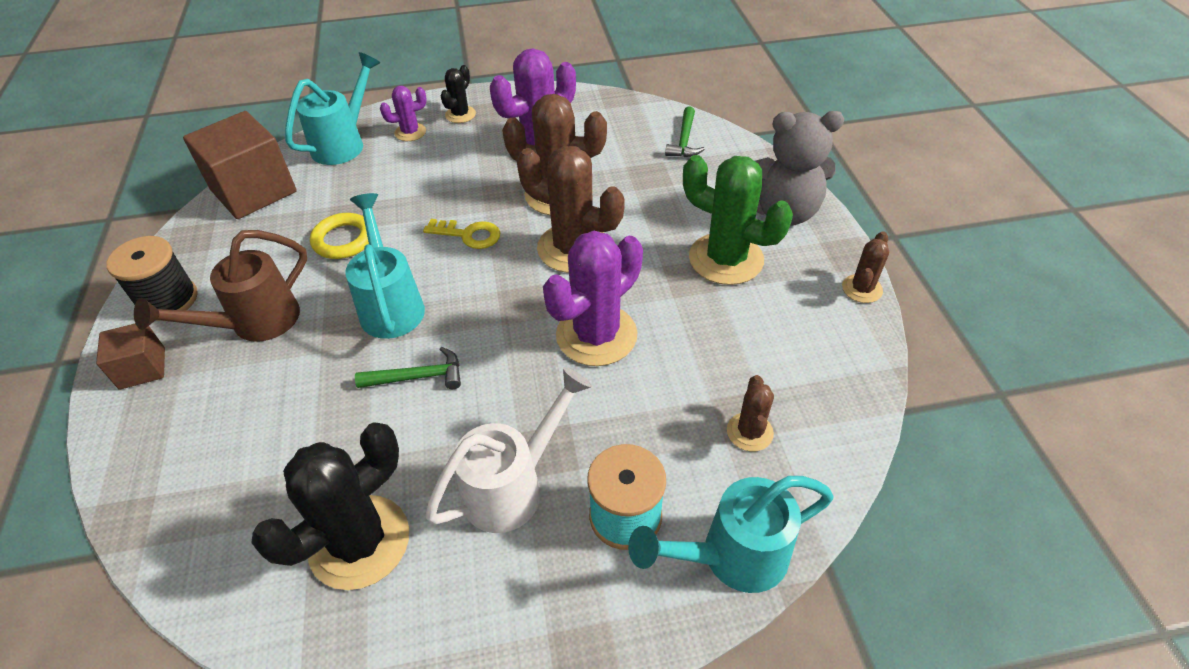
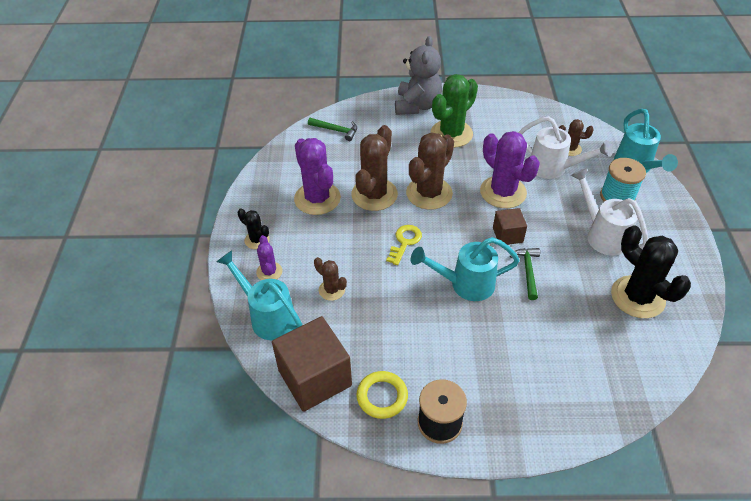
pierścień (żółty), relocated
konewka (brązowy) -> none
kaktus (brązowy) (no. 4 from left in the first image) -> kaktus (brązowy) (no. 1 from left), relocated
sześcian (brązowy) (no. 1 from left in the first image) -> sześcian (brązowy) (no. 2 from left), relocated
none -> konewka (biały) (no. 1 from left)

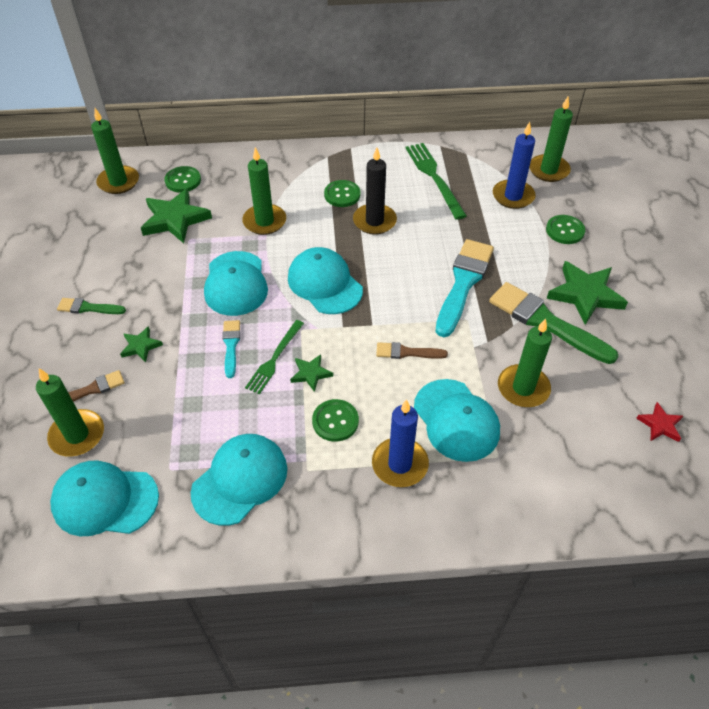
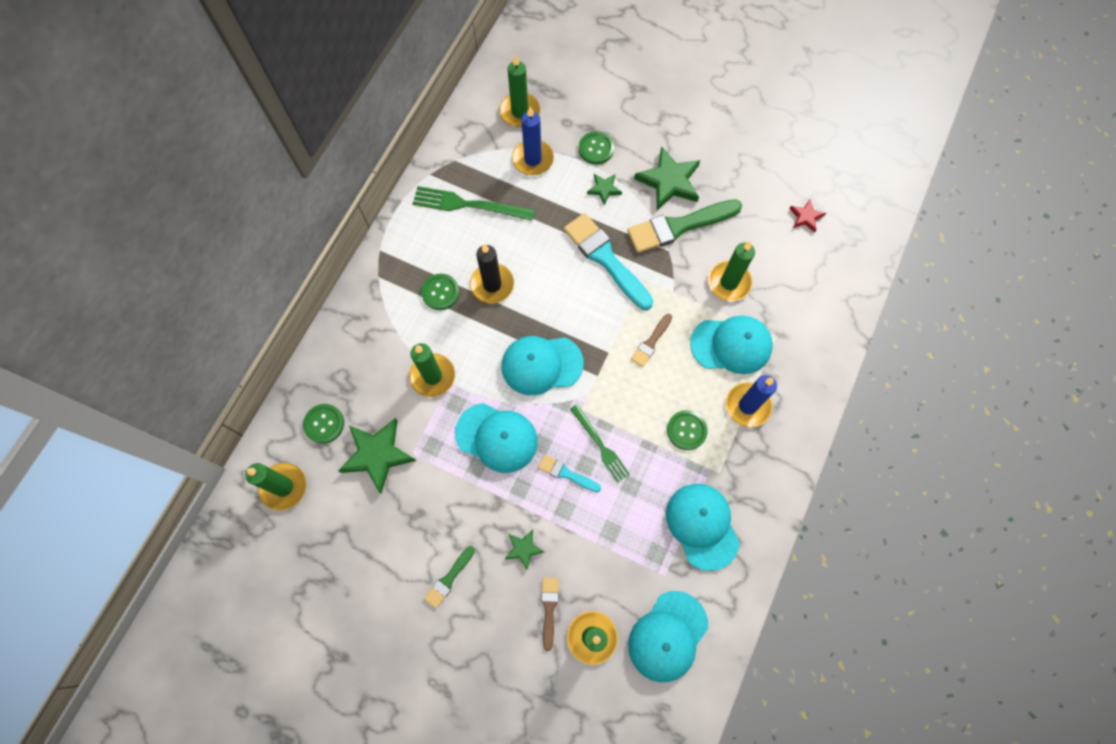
gwiazda (zielony) (no. 3 from left), relocated

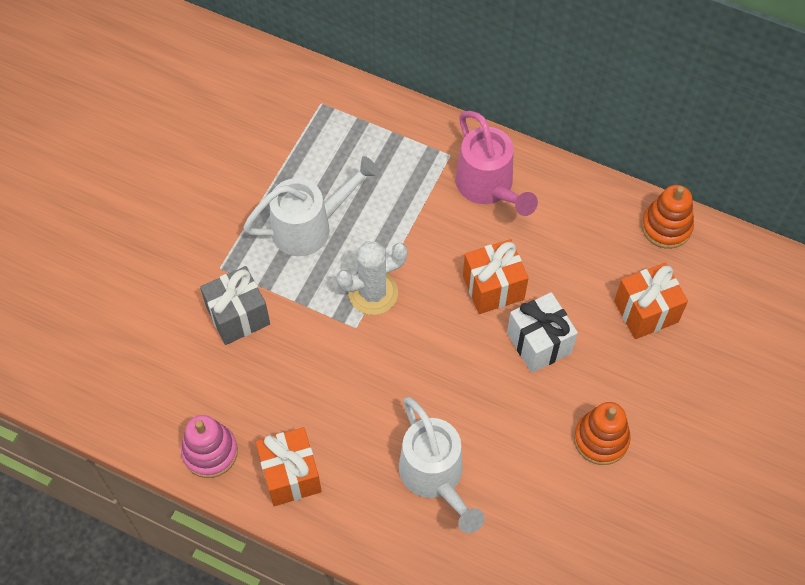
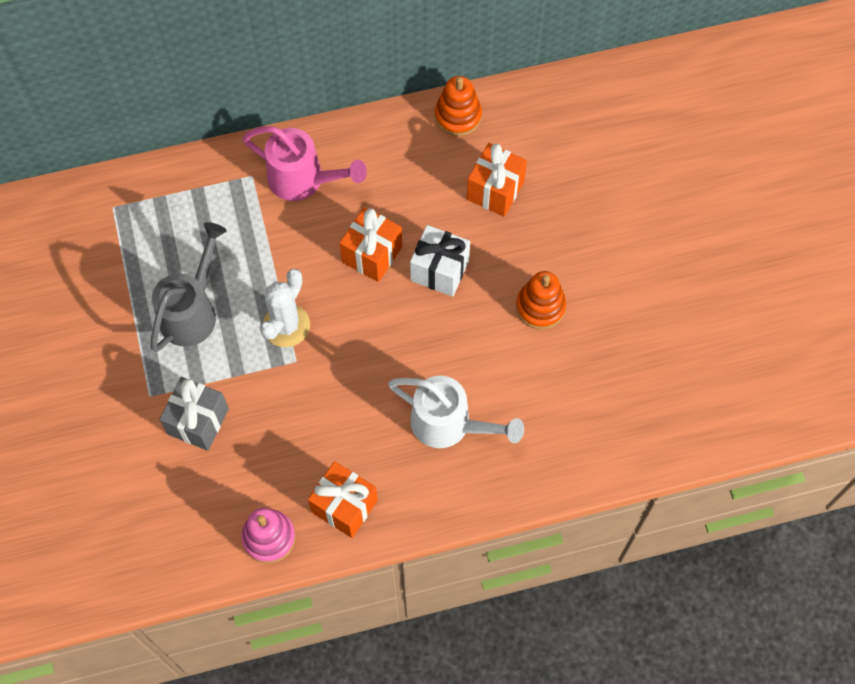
konewka (biały) (no. 1 from left) -> konewka (szary)

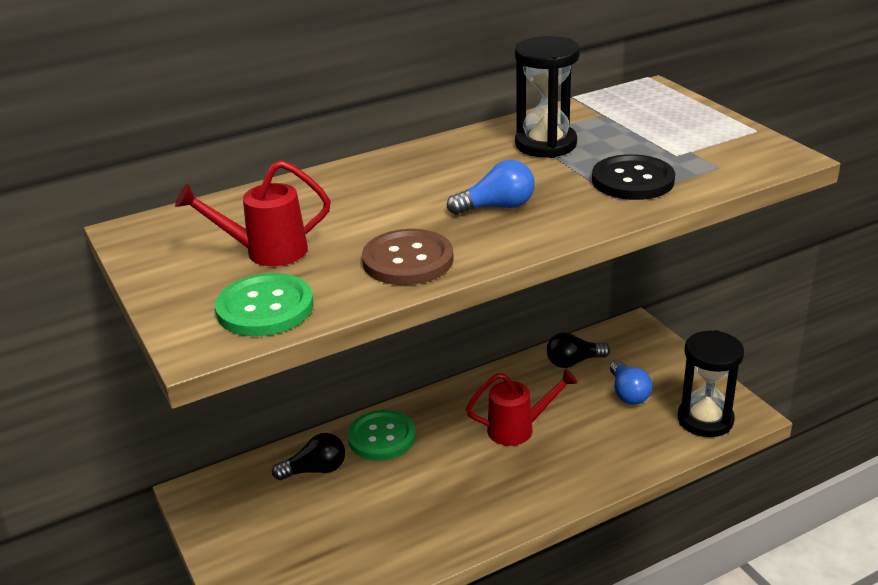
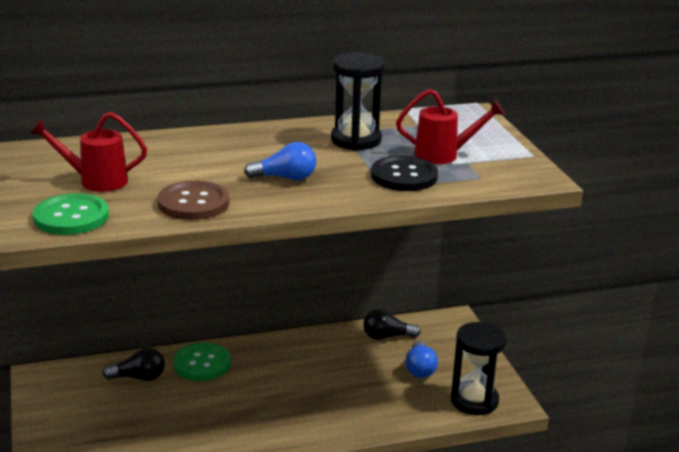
konewka (czerwony) (no. 2 from left), relocated

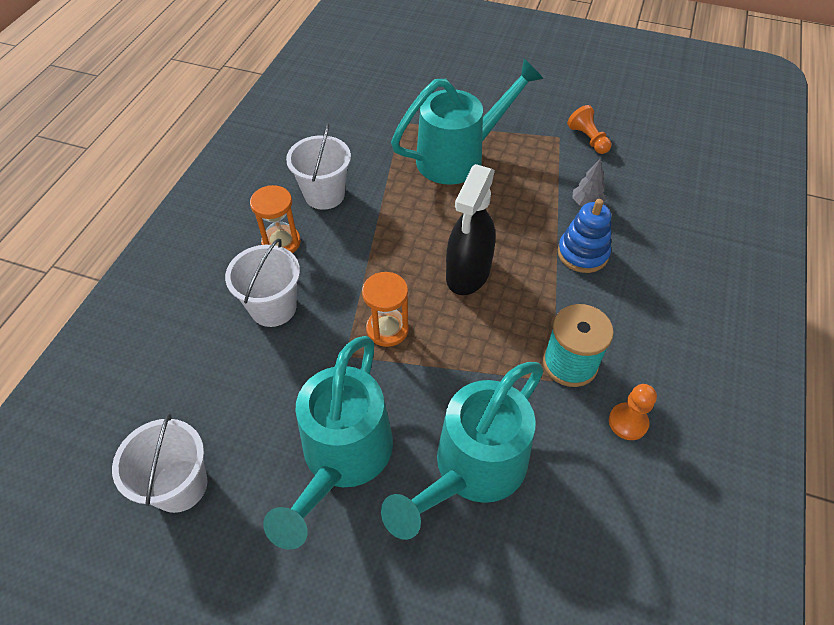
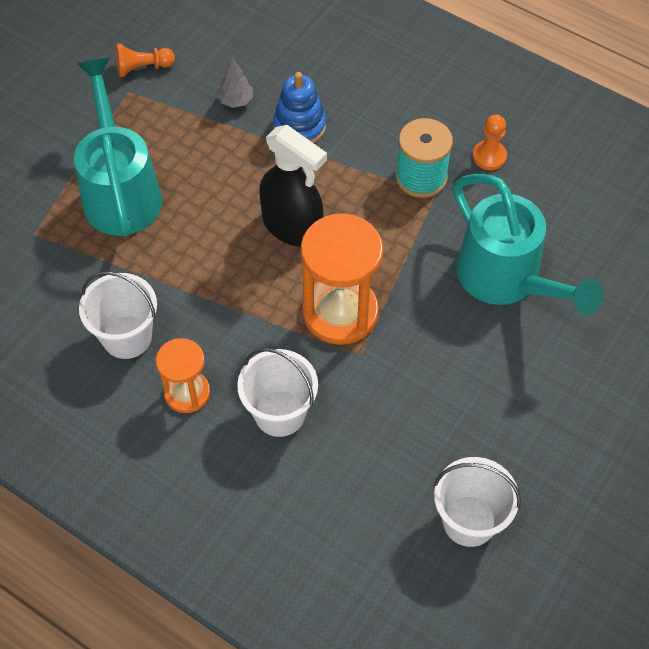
klepsydra (pomarańczowy) (no. 2 from left), x1.71
konewka (turkusowy) (no. 1 from left) -> none

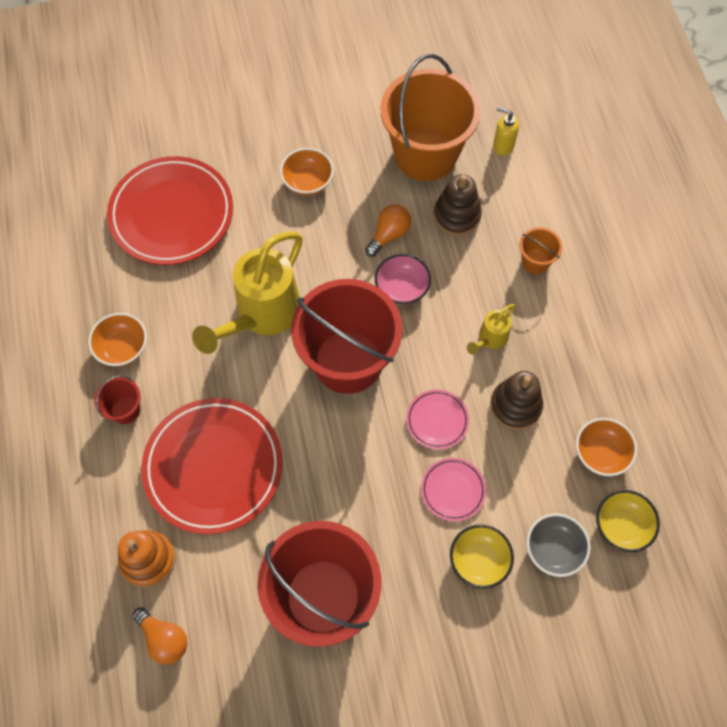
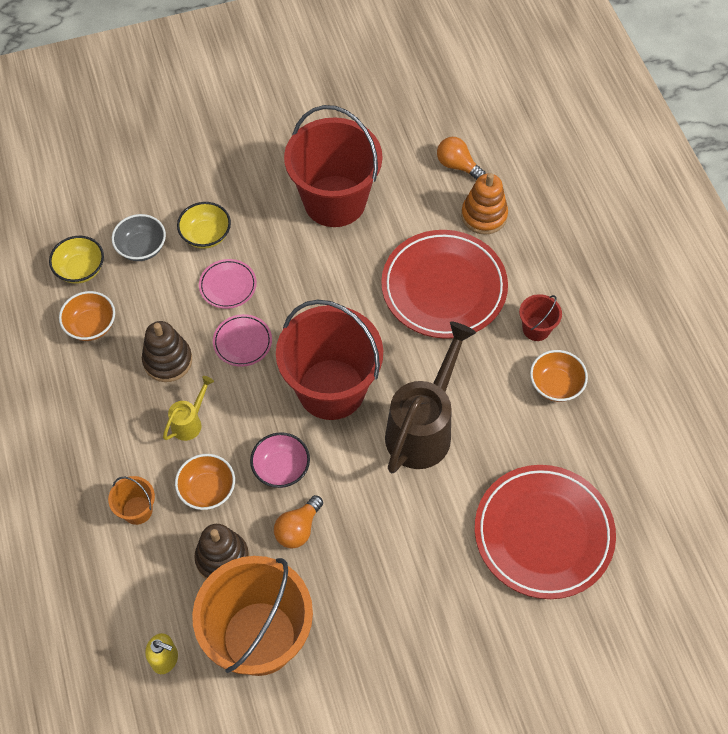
miska (pomarańczowy) (no. 2 from left), relocated
konewka (żółty) (no. 1 from left) -> konewka (brązowy)

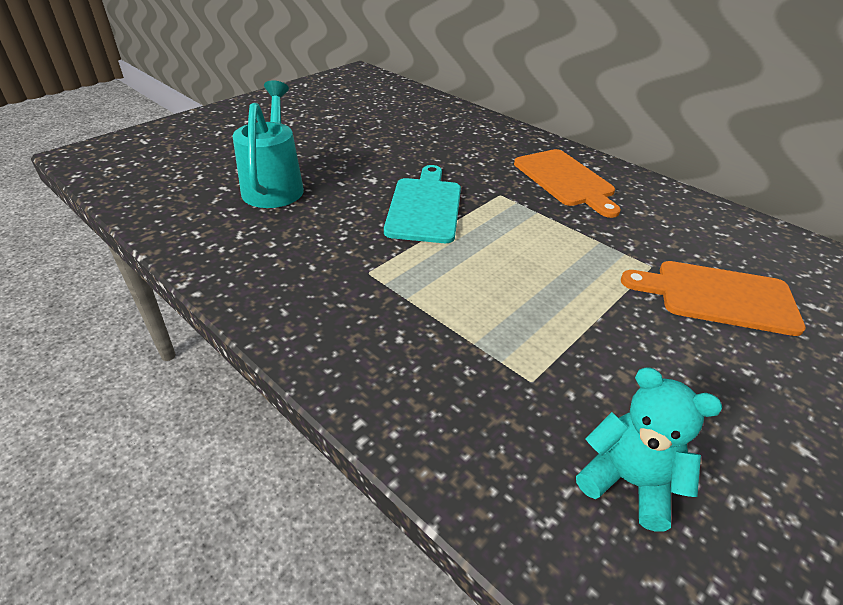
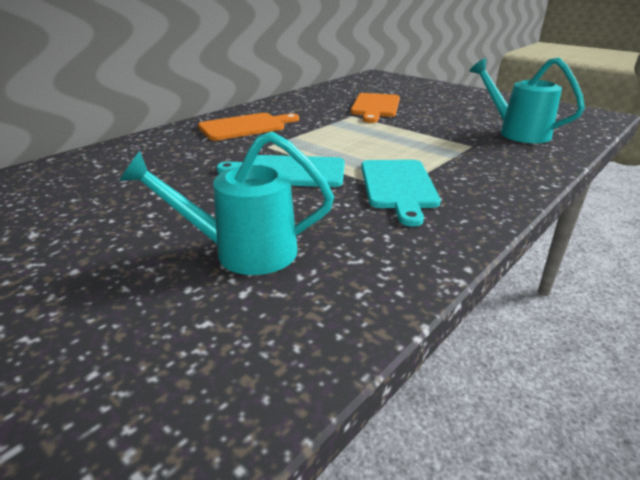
miś (turkusowy) -> konewka (turkusowy) (no. 2 from left)
none -> deska do krojenia (turkusowy) (no. 2 from left)

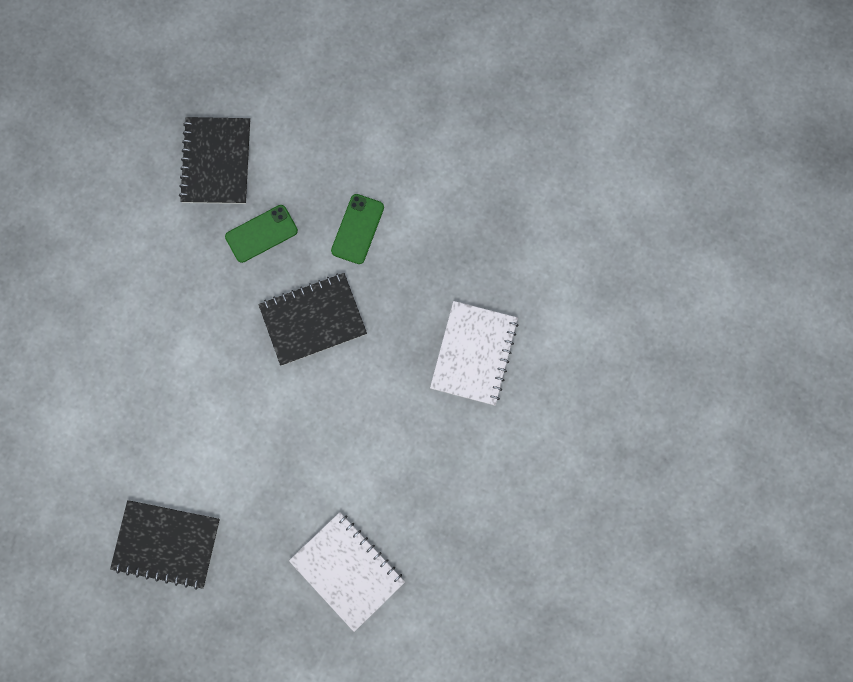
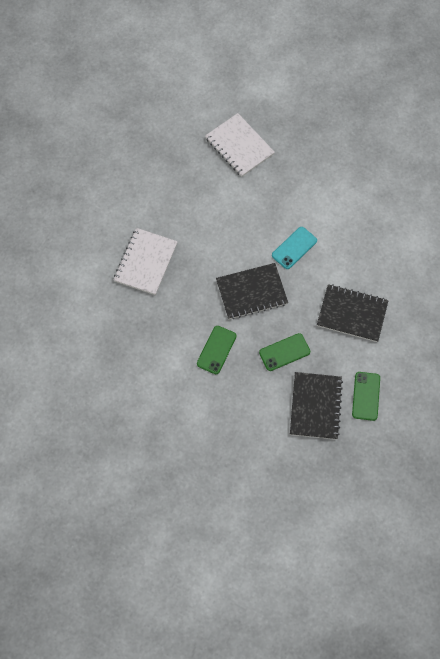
zeszyt (czarny) (no. 1 from left in the first image) -> zeszyt (czarny) (no. 3 from left), relocated
none -> telefon (turkusowy)
none -> telefon (zielony) (no. 3 from left)

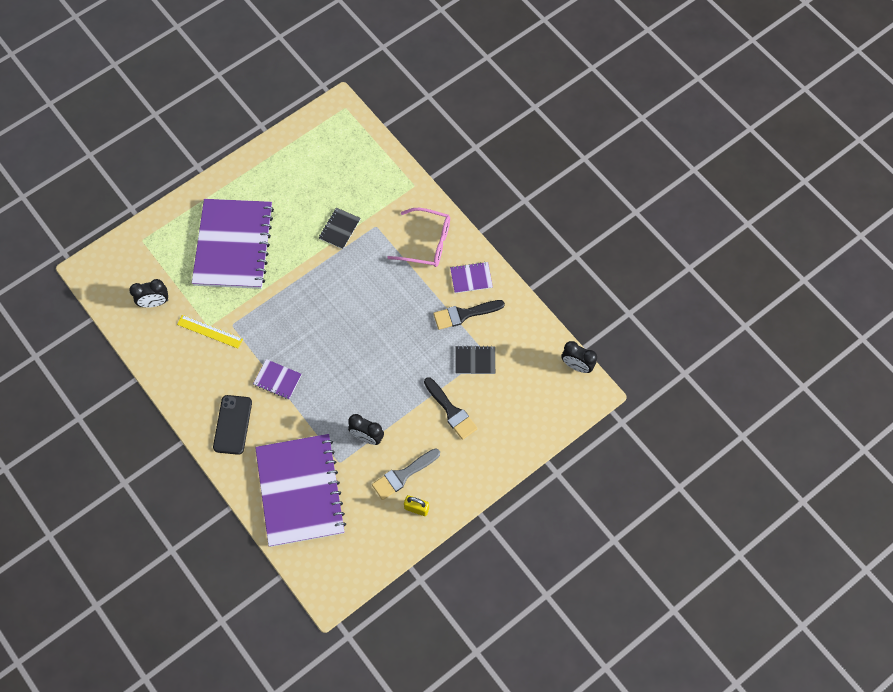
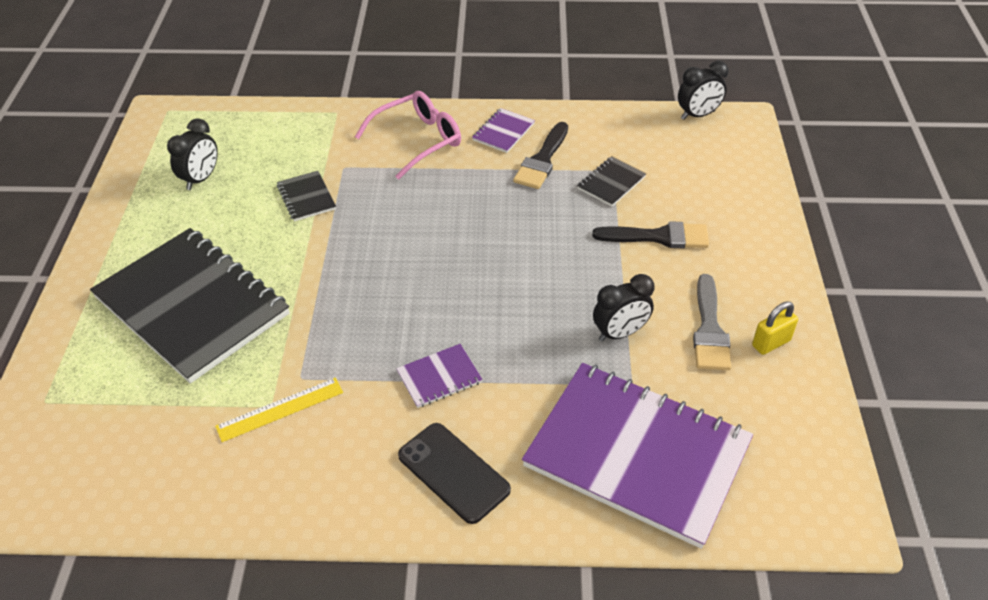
zeszyt (fioletowy) (no. 1 from left) -> zeszyt (czarny) (no. 1 from left)
budzik (czarny) (no. 1 from left), relocated

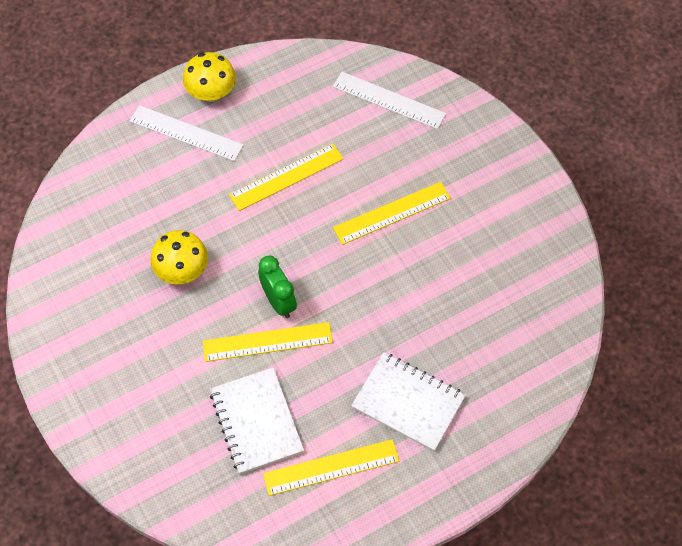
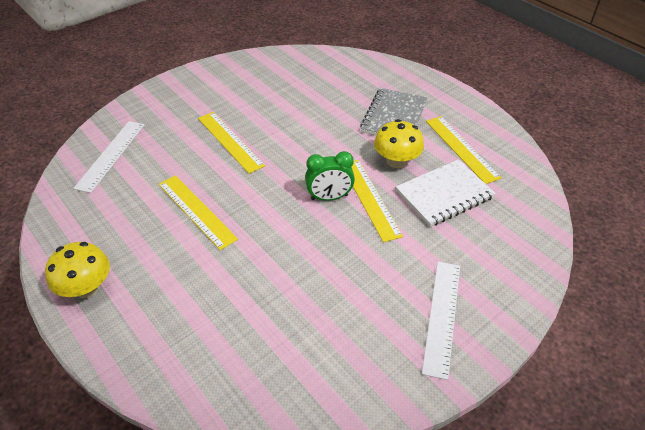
linijka (biały) (no. 1 from left in the first image) -> linijka (biały) (no. 2 from left), relocated
grzyb (żółty) (no. 1 from left in the first image) -> grzyb (żółty) (no. 2 from left), relocated
budzik (zielony), 150 degrees counterclockwise
zeszyt (biały) (no. 2 from left) -> zeszyt (szary)

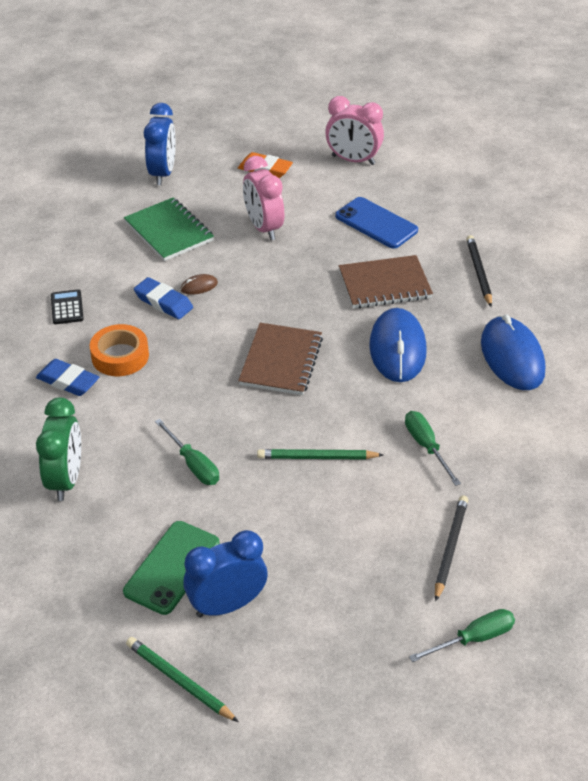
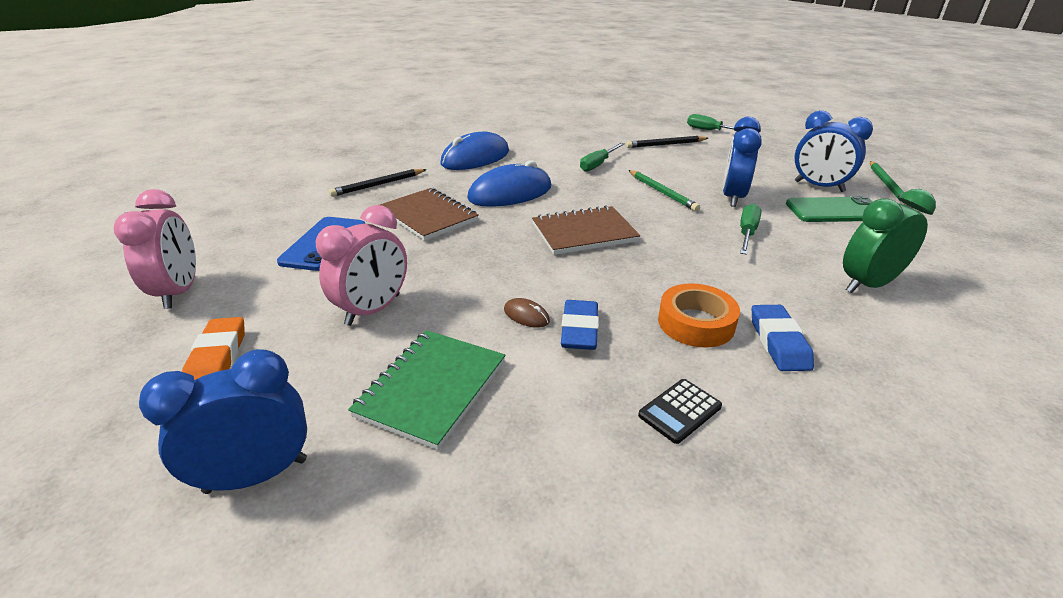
none -> budzik (niebieski) (no. 2 from left)

